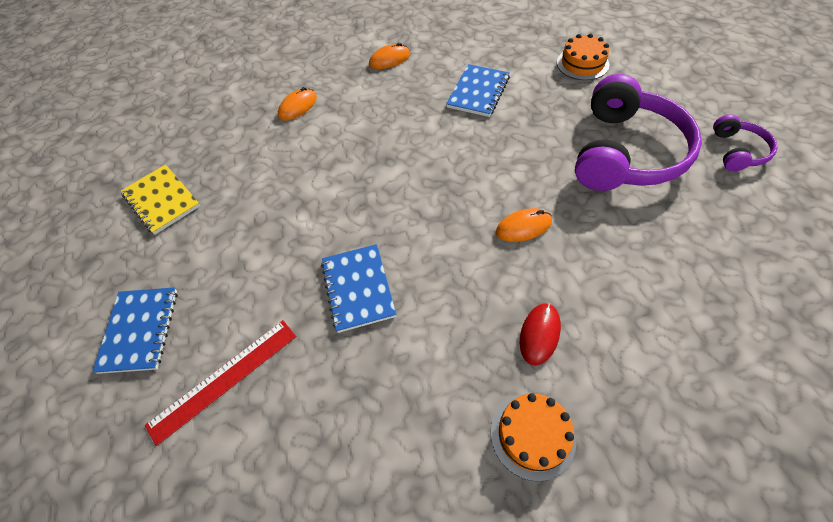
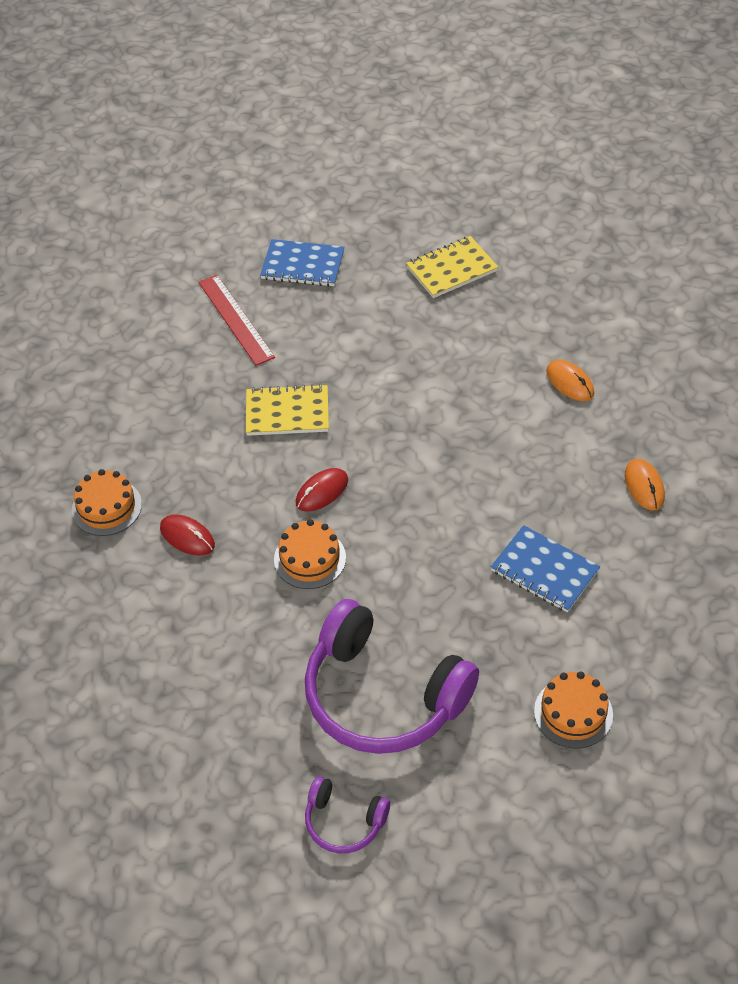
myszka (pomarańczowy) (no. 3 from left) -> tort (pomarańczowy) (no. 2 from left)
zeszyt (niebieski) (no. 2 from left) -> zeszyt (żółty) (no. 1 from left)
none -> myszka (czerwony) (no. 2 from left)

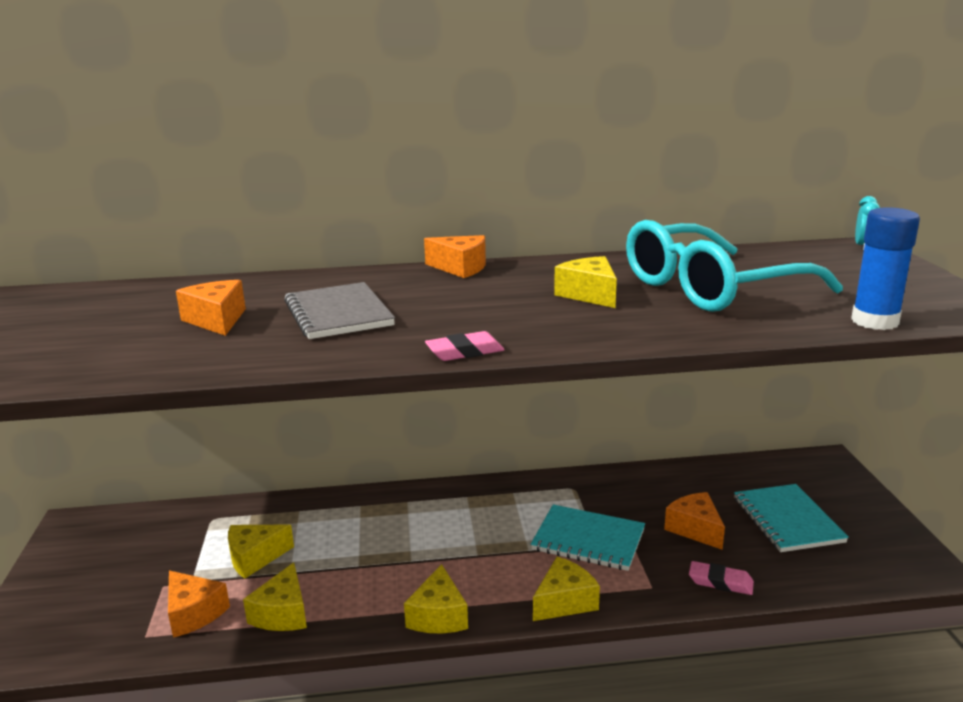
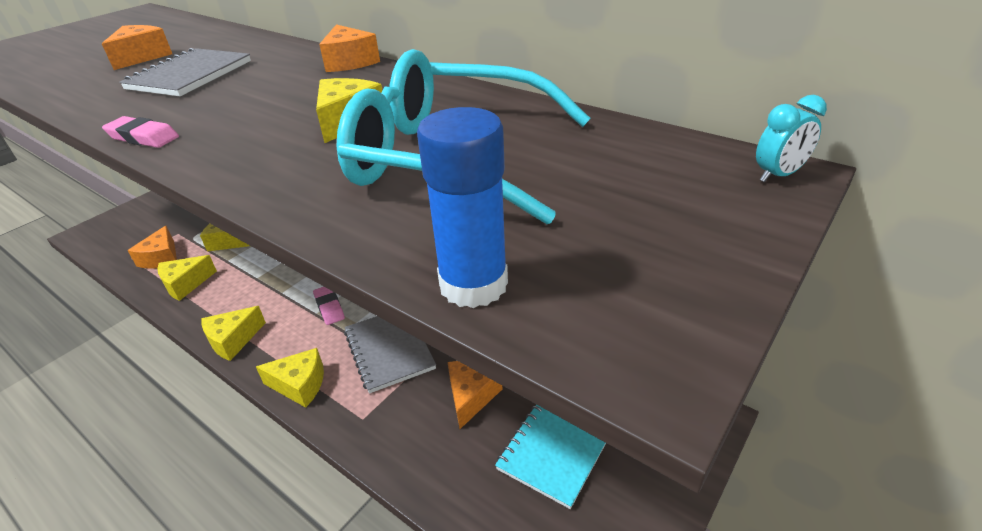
zeszyt (turkusowy) (no. 1 from left) -> zeszyt (szary) (no. 2 from left)
gumka do mazania (różowy) (no. 2 from left), relocated

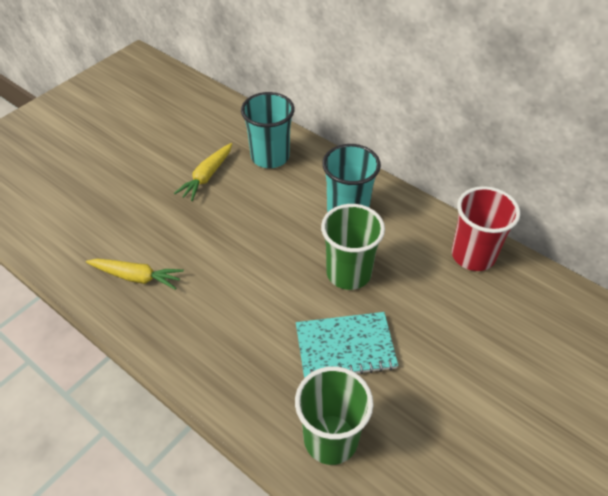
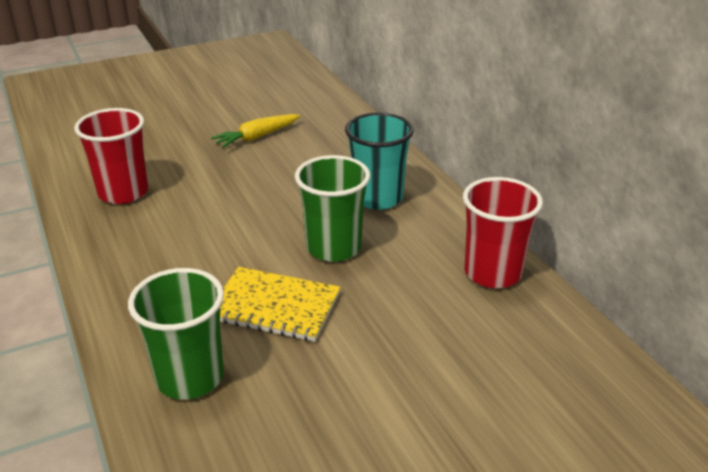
szklanka (turkusowy) (no. 1 from left) -> none
marchewka (żółty) (no. 1 from left) -> szklanka (czerwony) (no. 1 from left)
zeszyt (turkusowy) -> zeszyt (żółty)

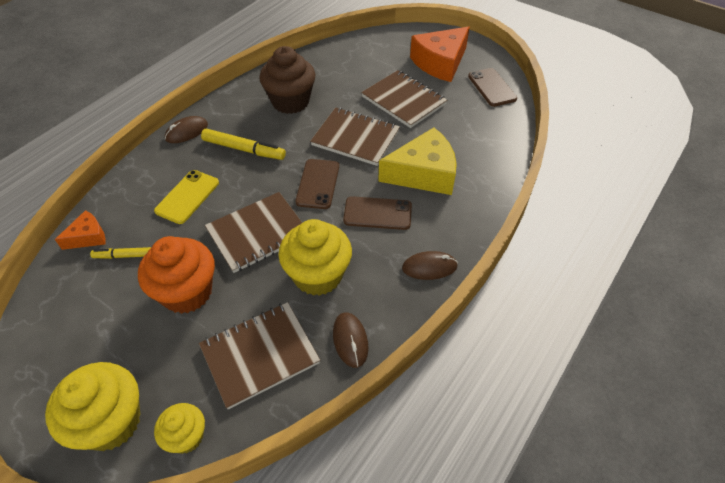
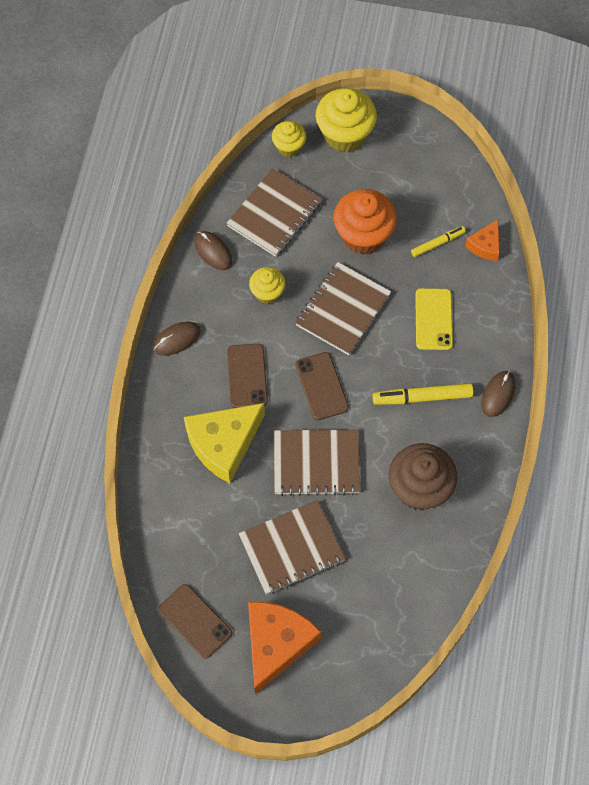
zeszyt (brązowy) (no. 4 from left in the first image) -> zeszyt (brązowy) (no. 2 from left), 45 degrees counterclockwise
telefon (brązowy) (no. 2 from left), 75 degrees counterclockwise
muffinka (żółty) (no. 3 from left in the first image) -> muffinka (żółty) (no. 1 from left), x0.57

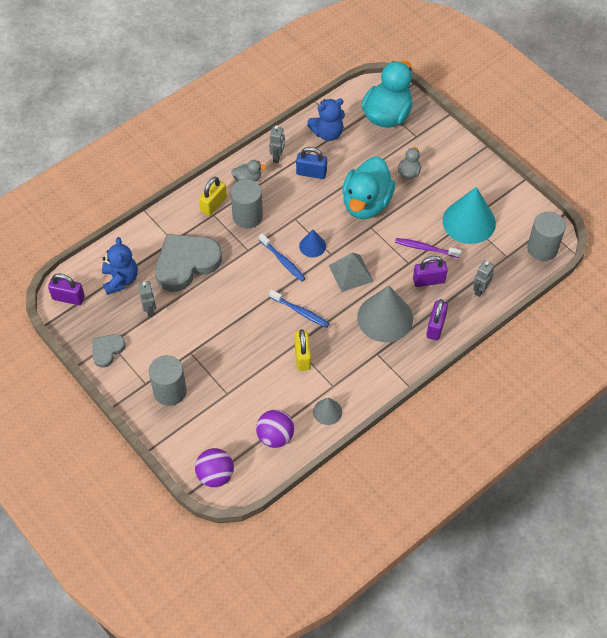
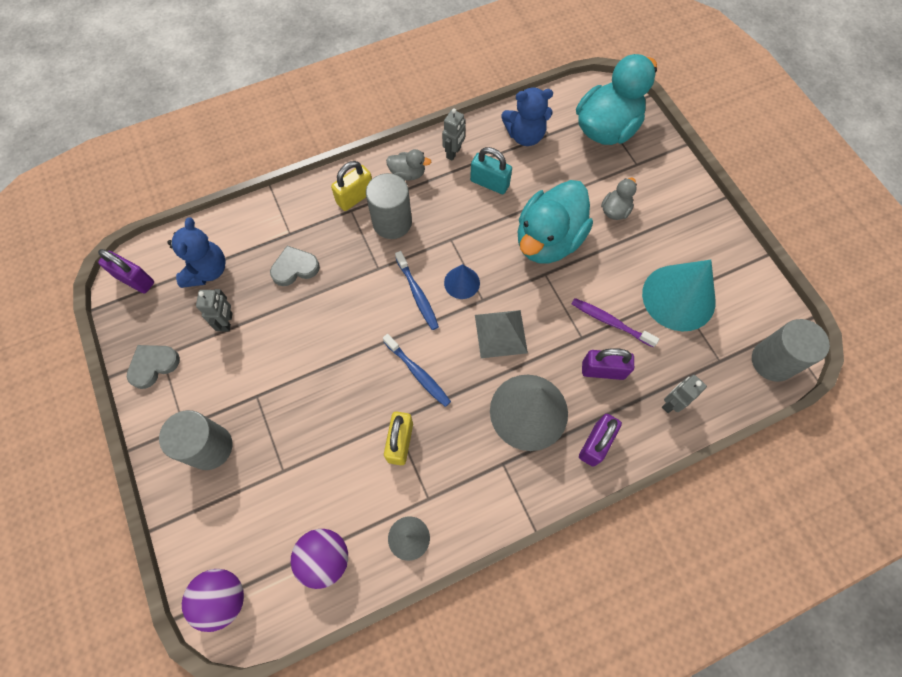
kłódka (niebieski) -> kłódka (turkusowy)
serce (szary) (no. 2 from left), x0.51

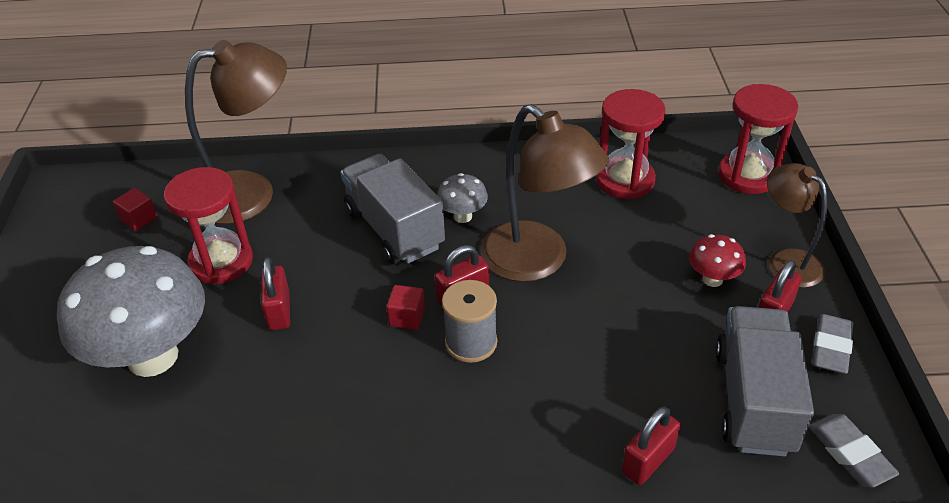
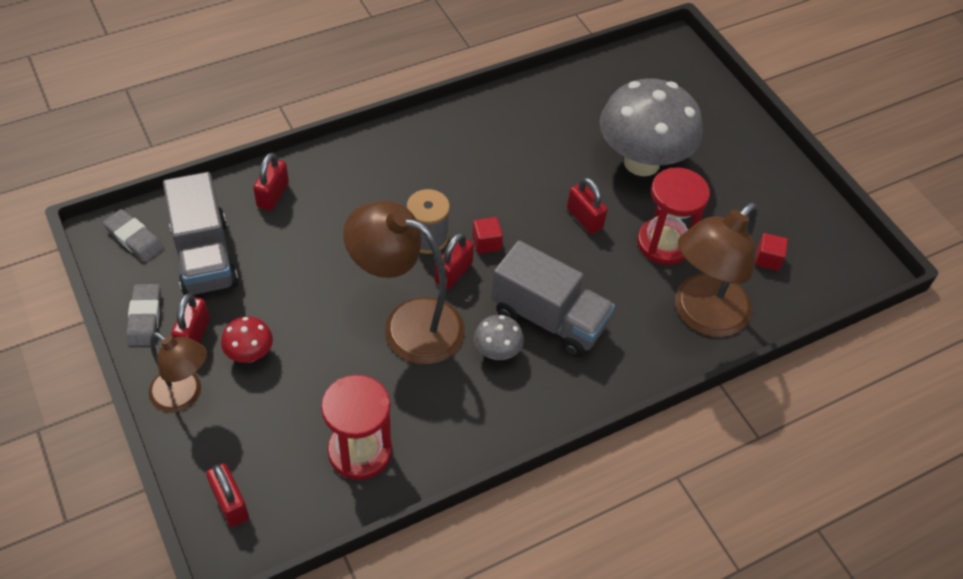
klepsydra (czerwony) (no. 3 from left) -> kłódka (czerwony) (no. 2 from left)

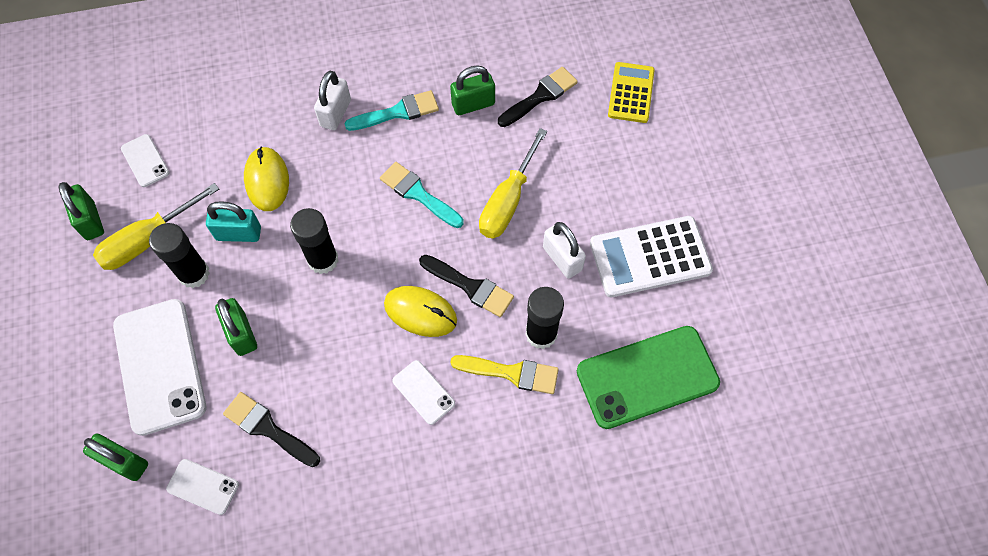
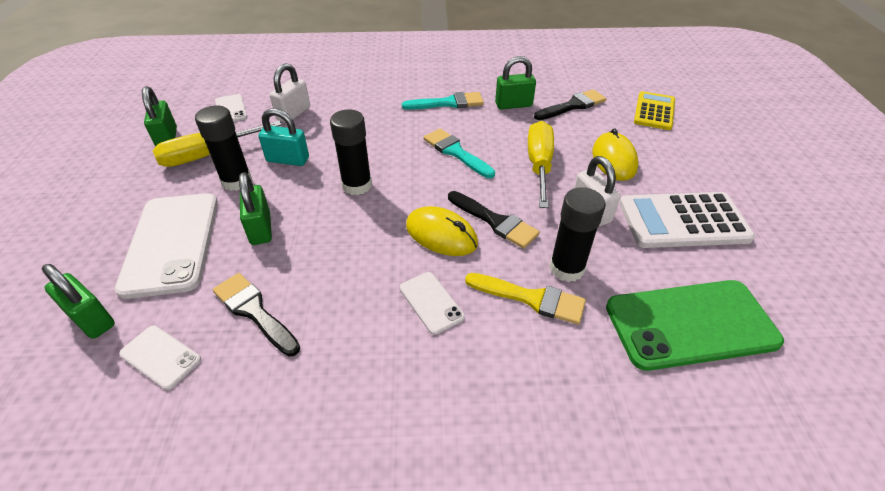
kłódka (biały) (no. 1 from left), relocated
śrubokręt (żółty) (no. 2 from left), 150 degrees clockwise
myszka (żółty) (no. 1 from left in the first image) -> myszka (żółty) (no. 2 from left), relocated

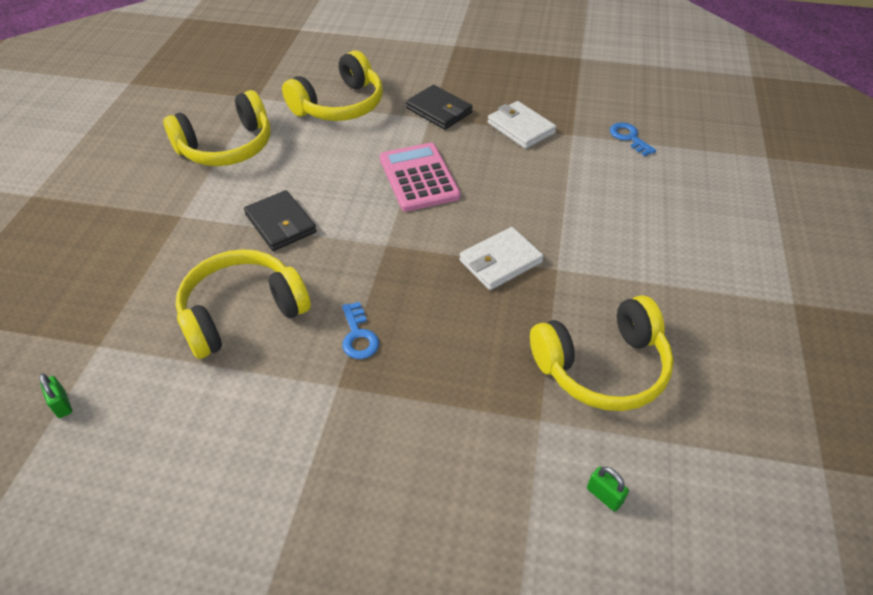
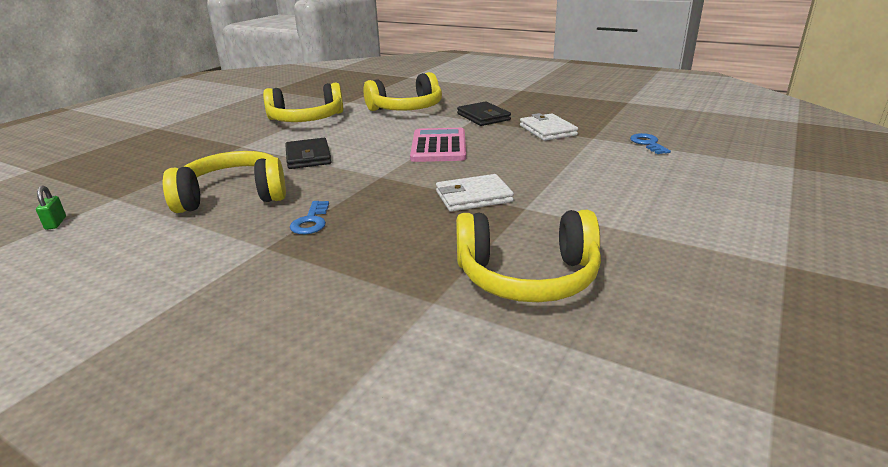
kłódka (zielony) (no. 2 from left) -> none

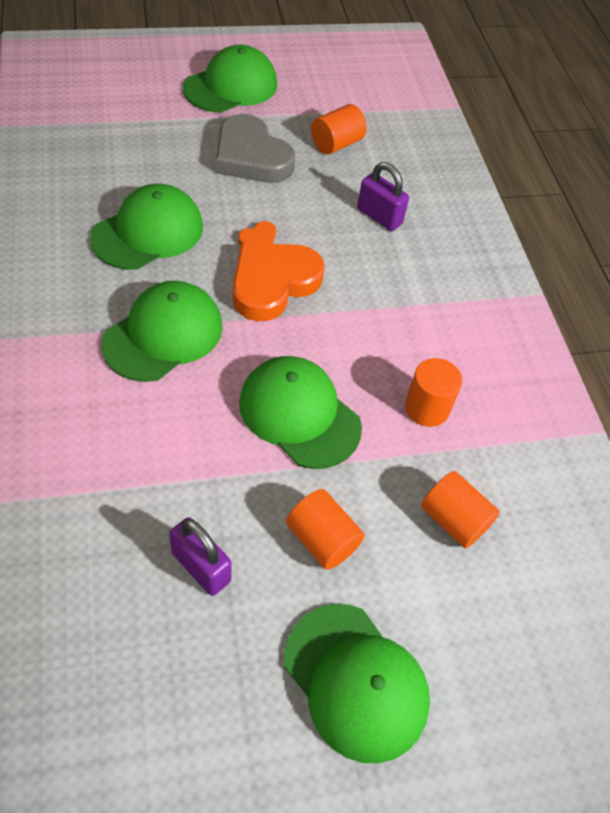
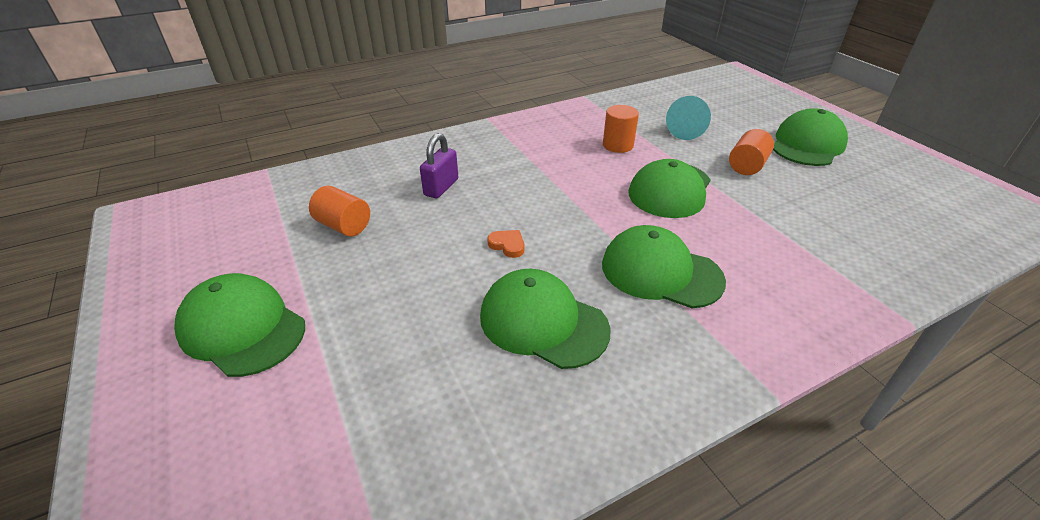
serce (szary) -> none
serce (pomarańczowy) (no. 2 from left) -> none
walec (pomarańczowy) (no. 4 from left) -> stożek (turkusowy)
kłódka (fioletowy) (no. 1 from left) -> none

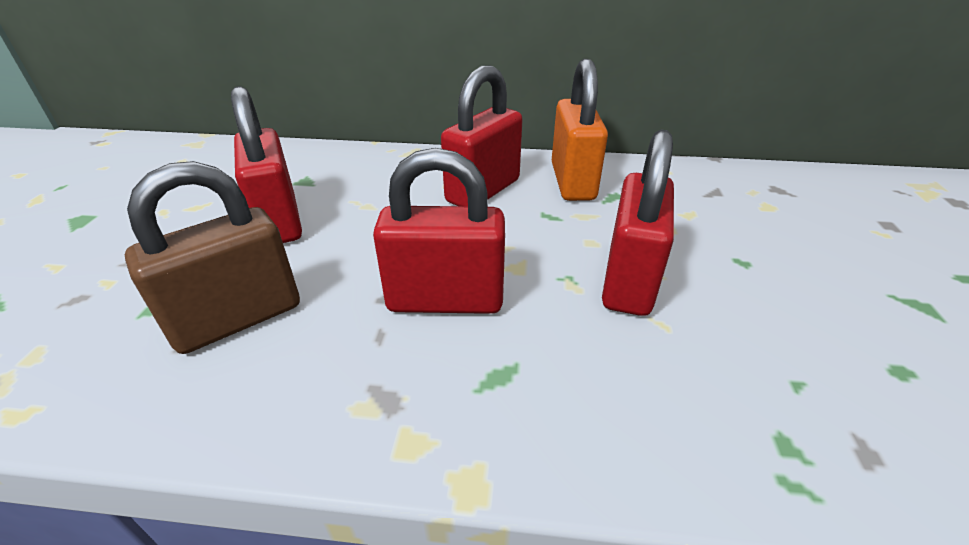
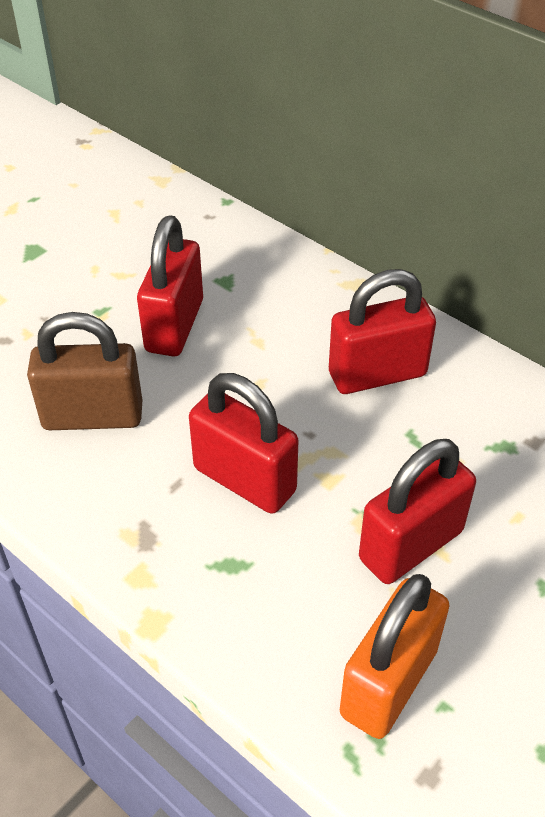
kłódka (pomarańczowy), relocated

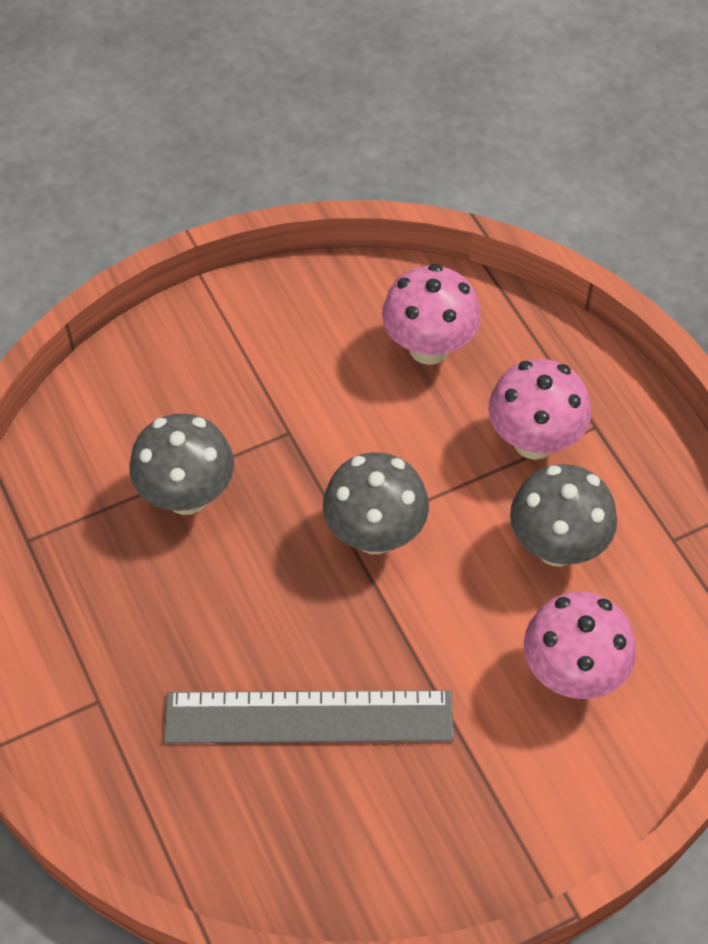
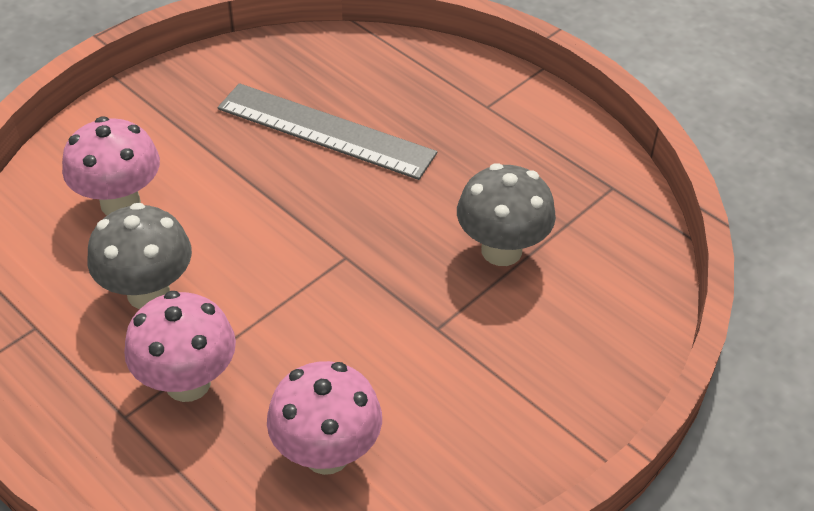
grzyb (szary) (no. 2 from left) -> none
linijka (szary), 45 degrees clockwise

